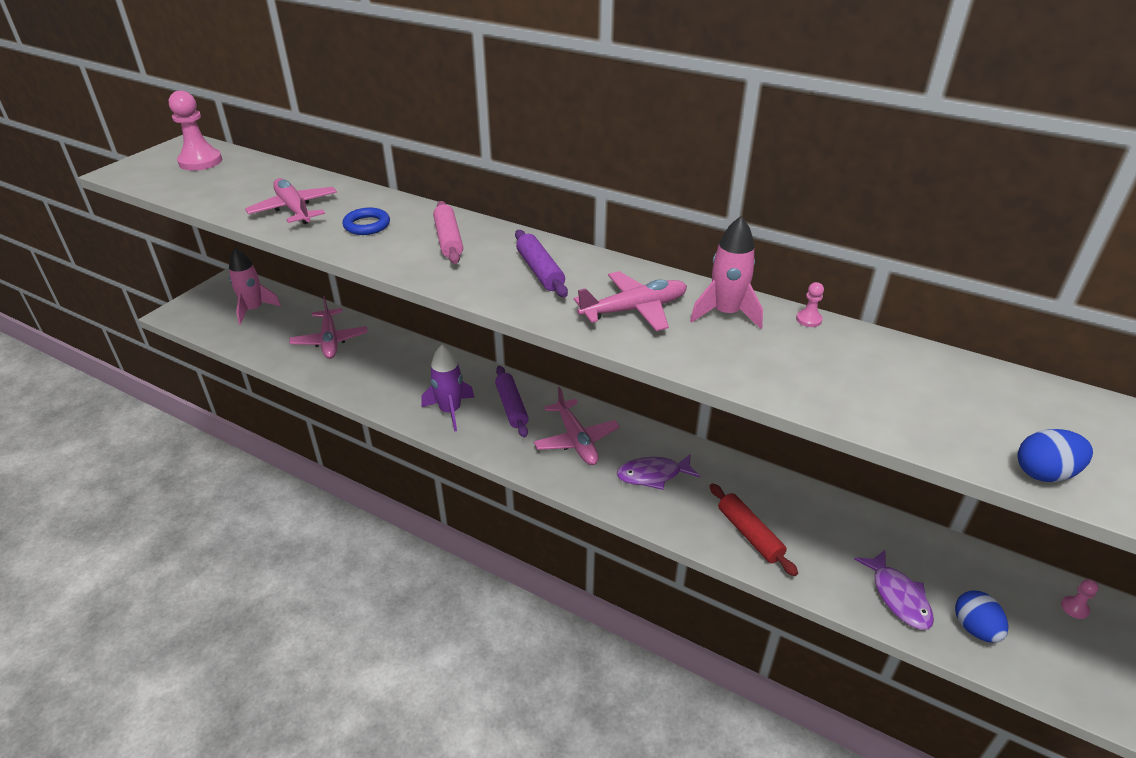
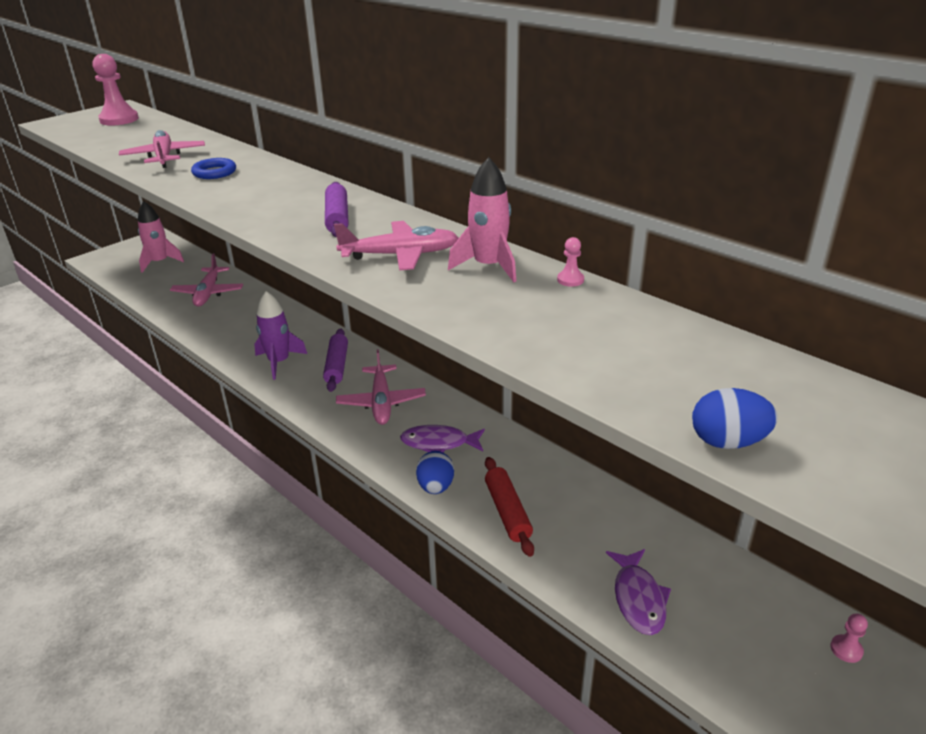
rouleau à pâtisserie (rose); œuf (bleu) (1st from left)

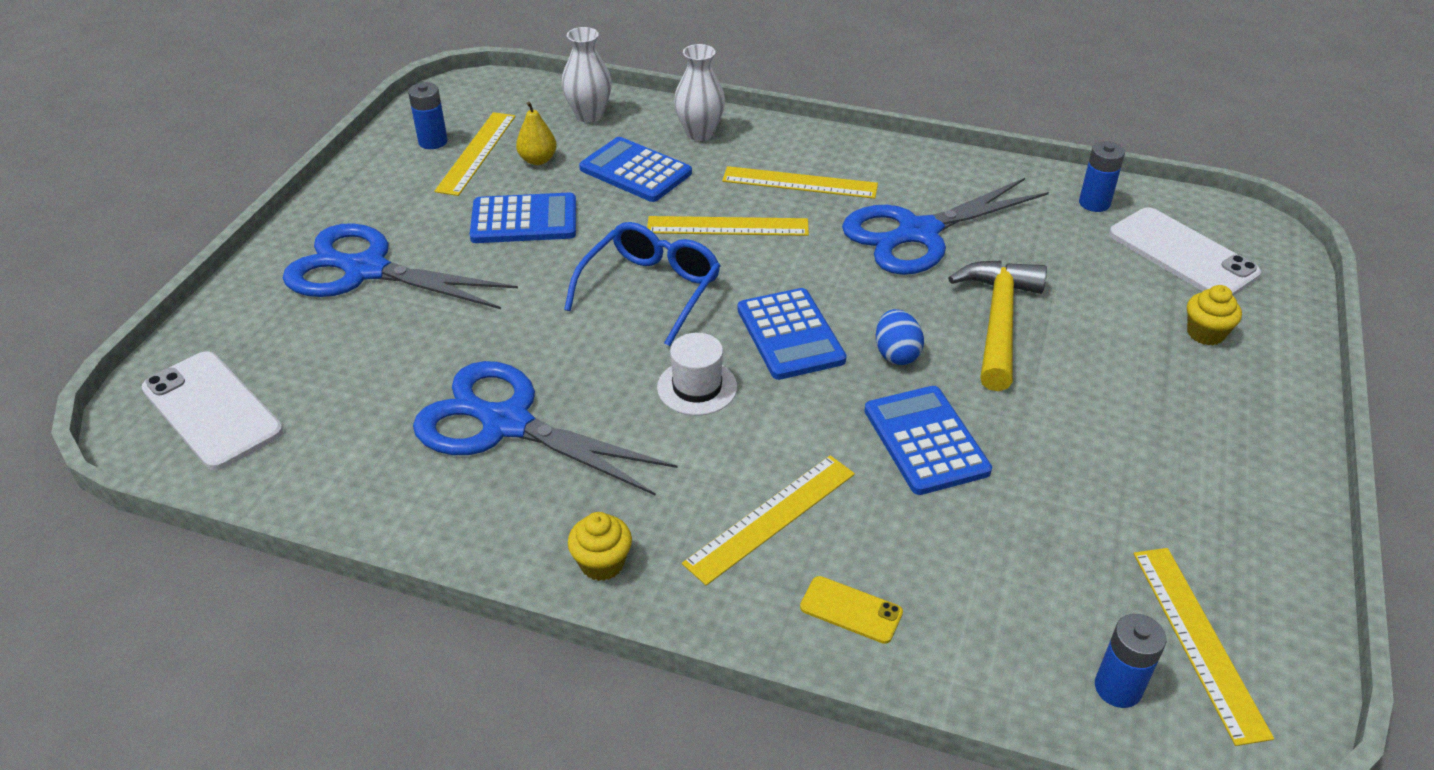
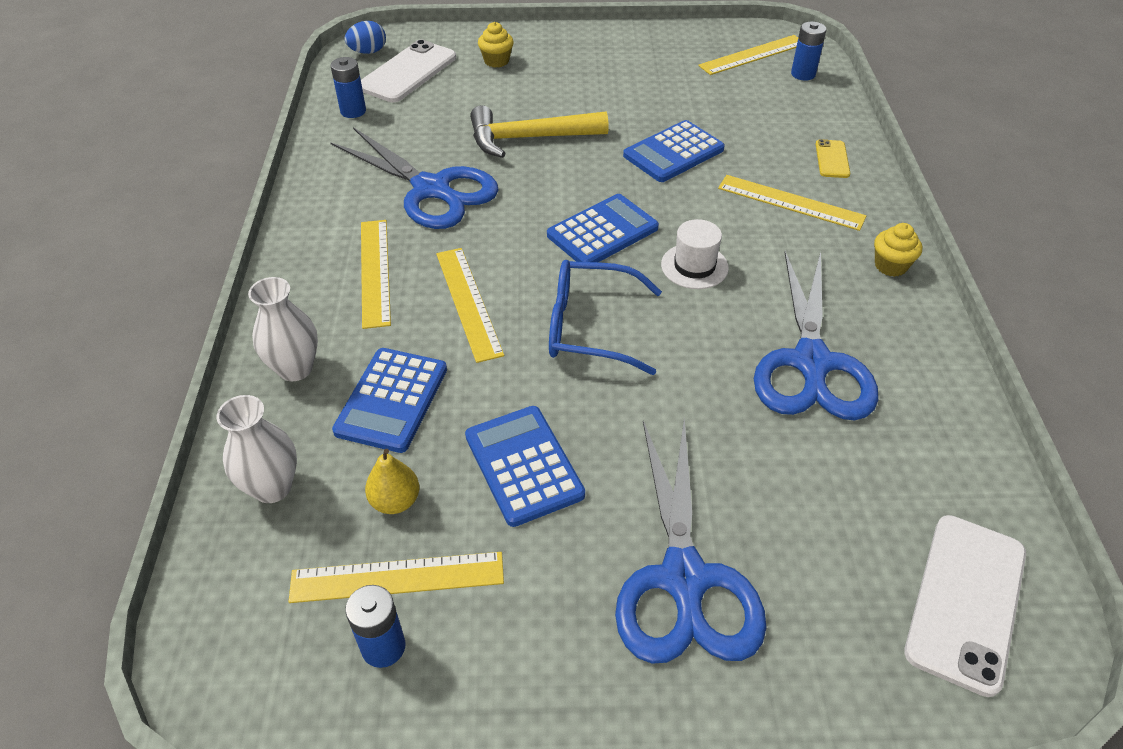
œuf (bleu)

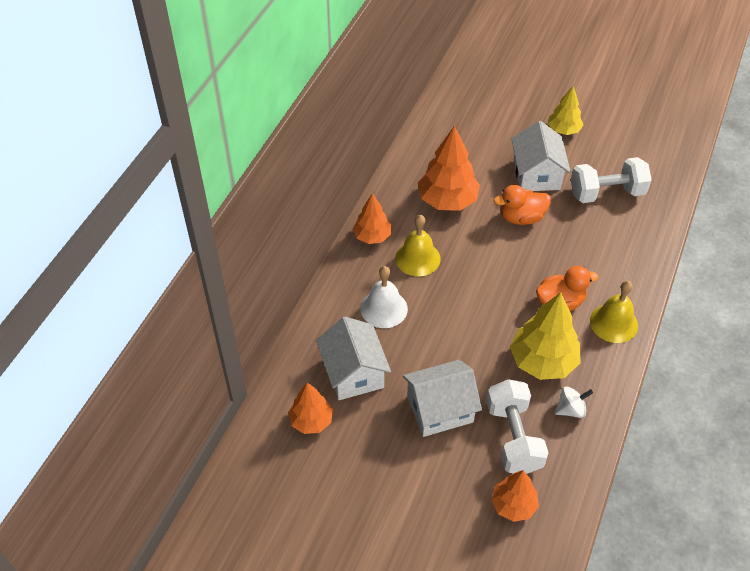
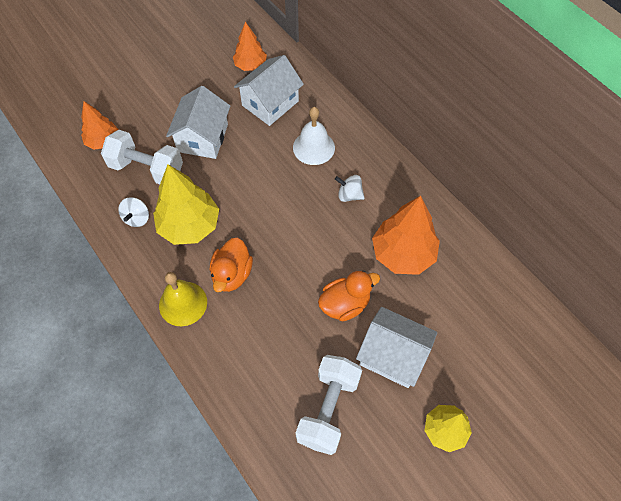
arbre (orange) (2nd from left in the first image); toupie (blanc) (2nd from left); maison (blanc) (2nd from left); canard (orange) (2nd from left)

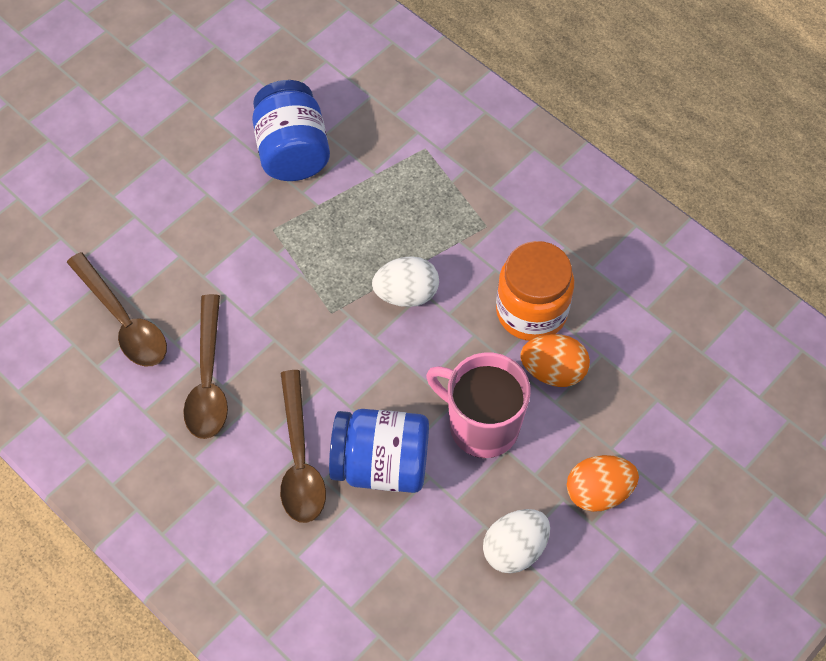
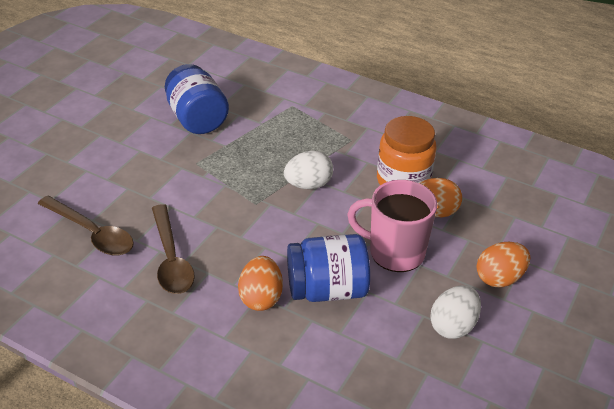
œuf (orange) (1st from left)

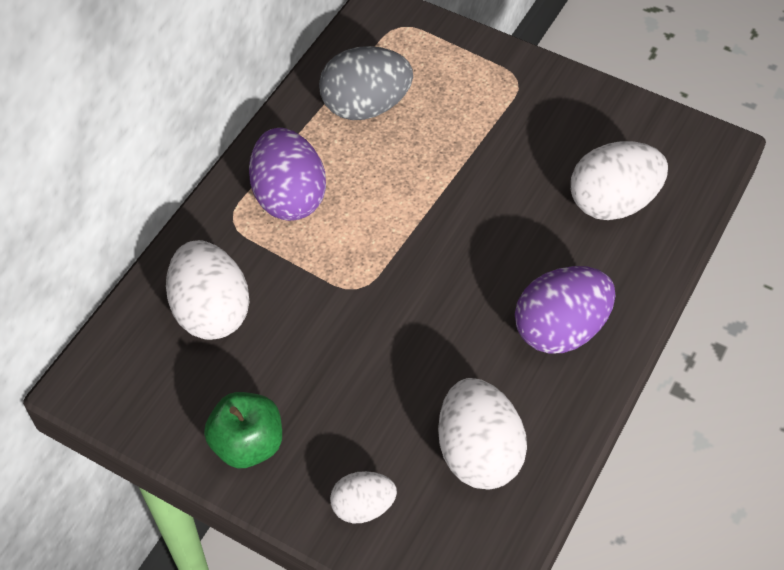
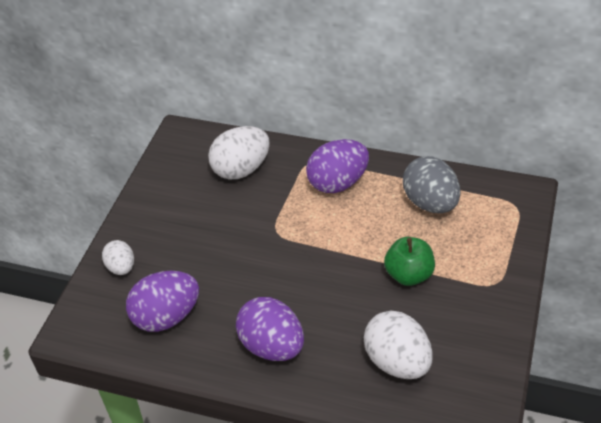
pomme (vert); œuf (violet) (1st from left)

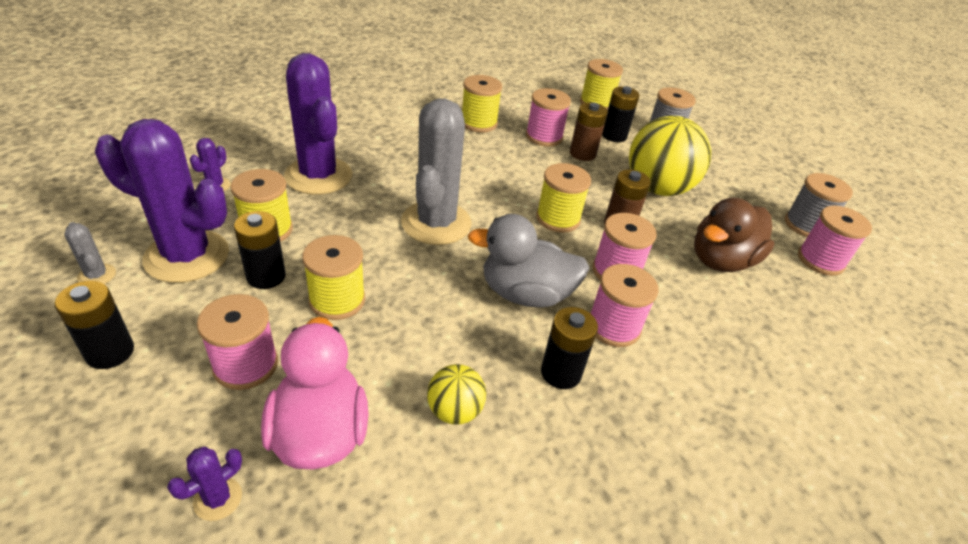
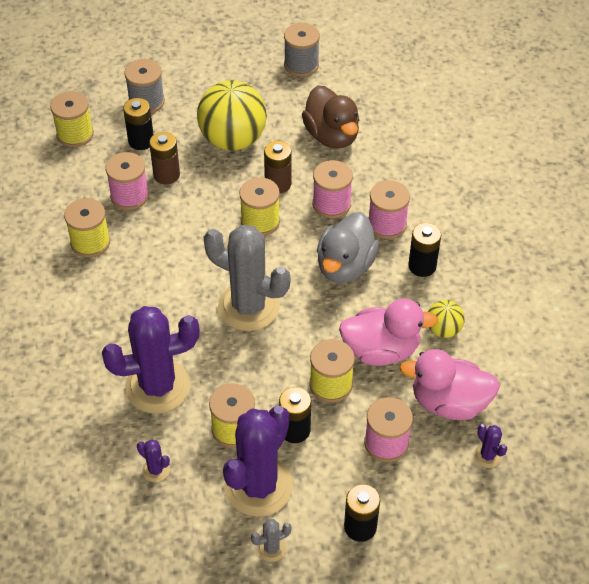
bobine (rose) (5th from left in the first image); canard (rose) (1st from left)

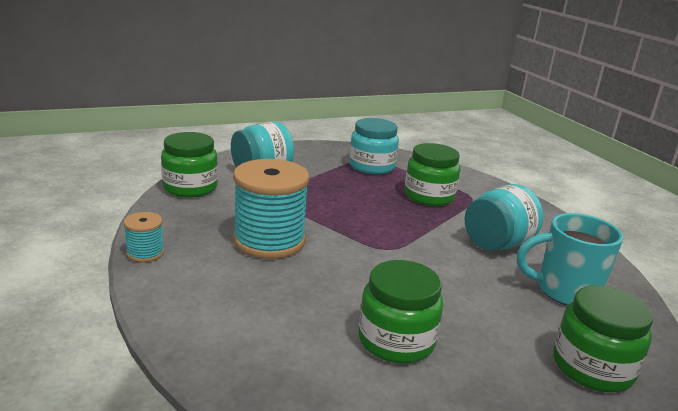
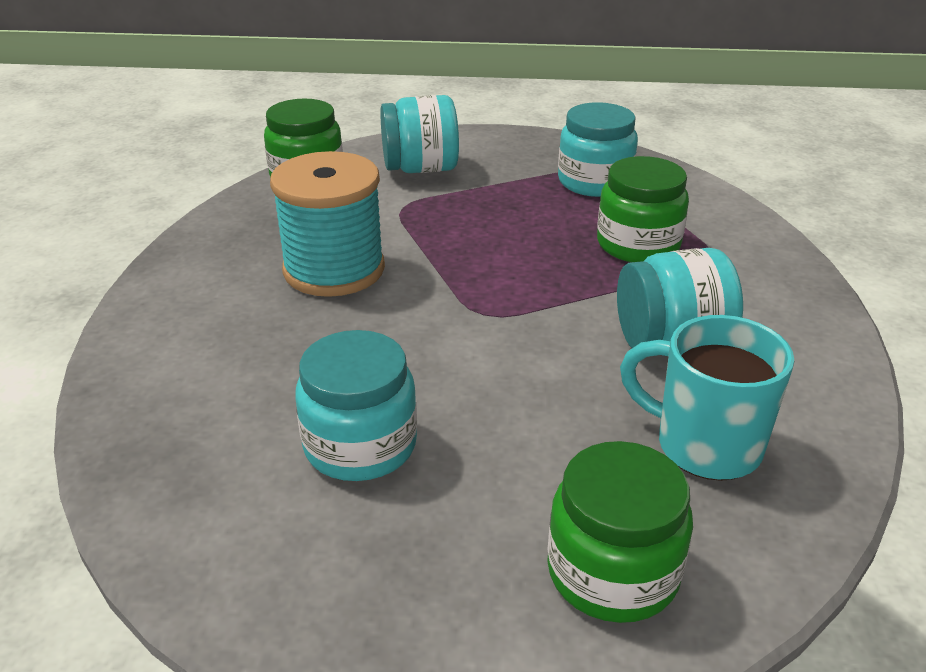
bobine (turquoise) (1st from left in the first image); bocal (turquoise) (1st from left)

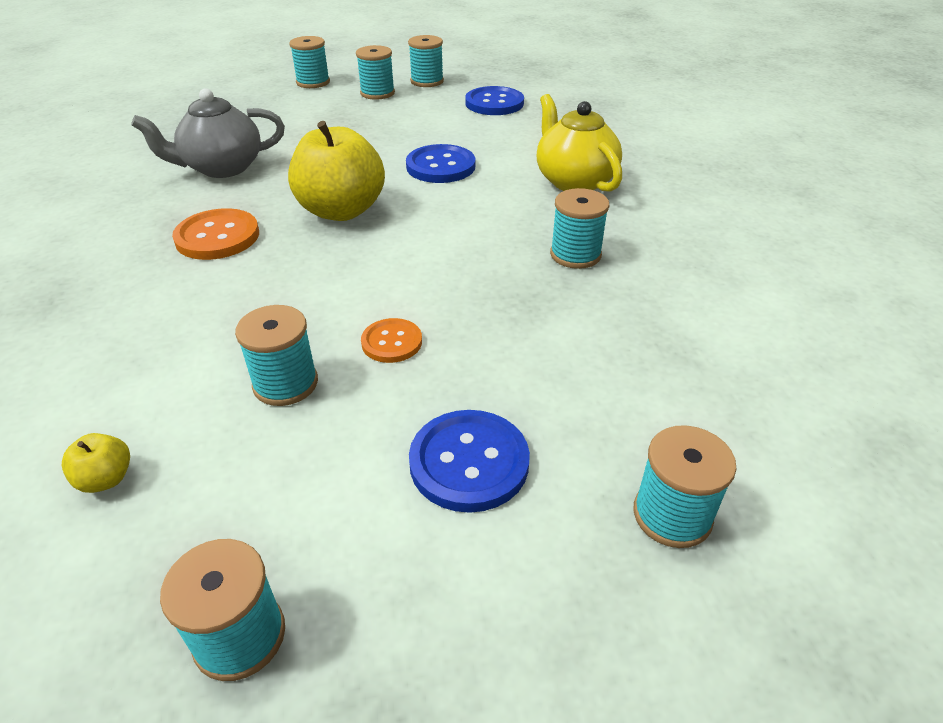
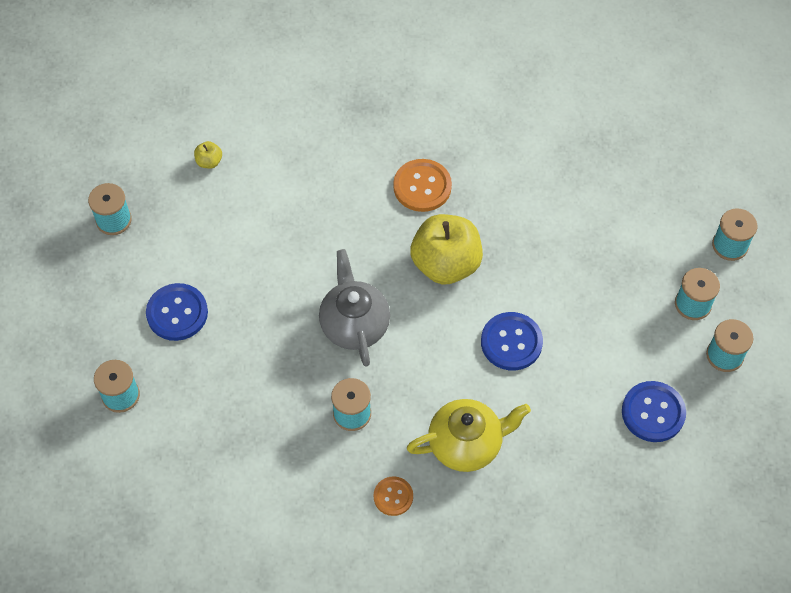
bobine (turquoise) (2nd from left in the first image); théière (gris); bouton (orange) (1st from left)

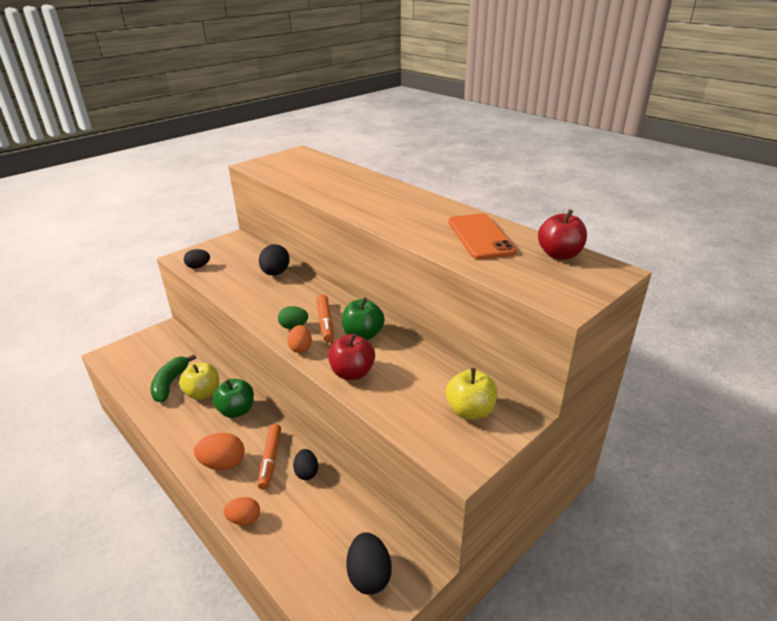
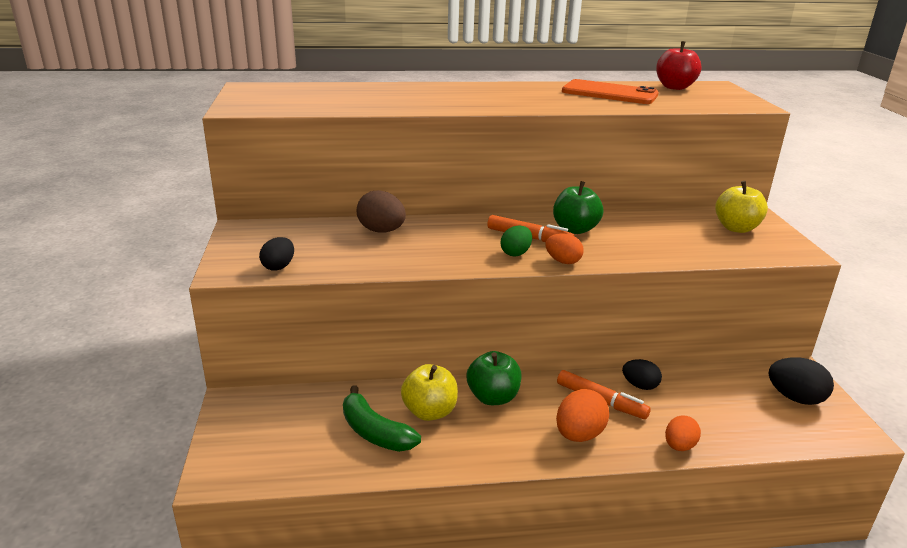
pomme (rouge) (1st from left in the first image); œuf (marron)

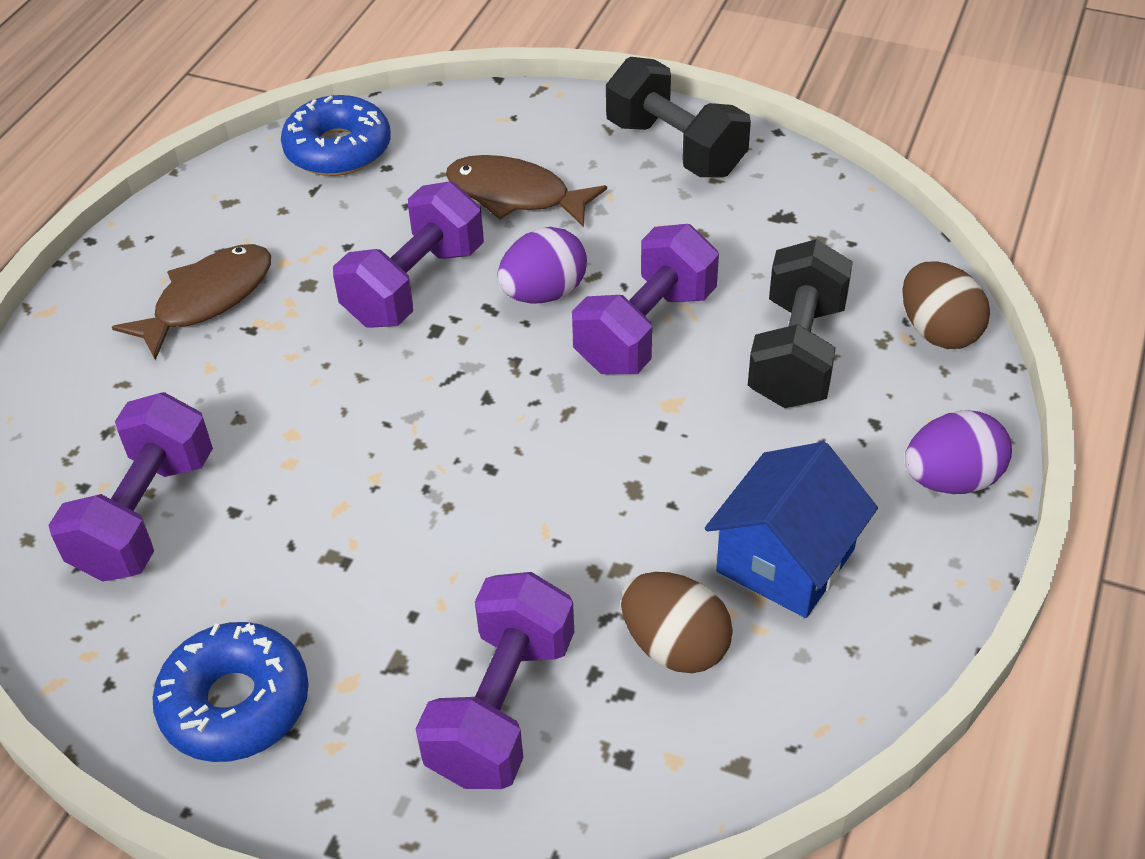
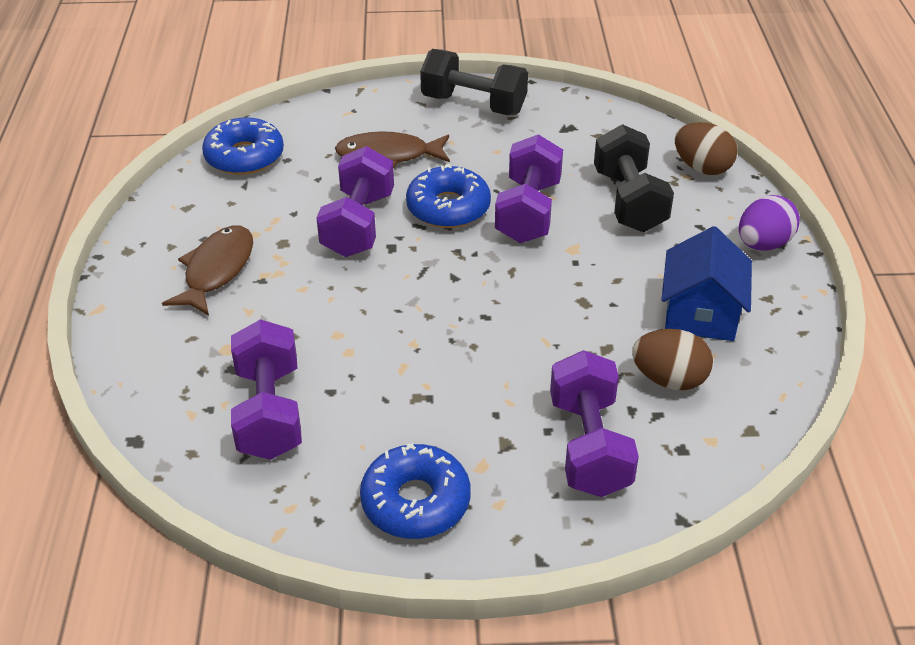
beignet (bleu) (3rd from left)

